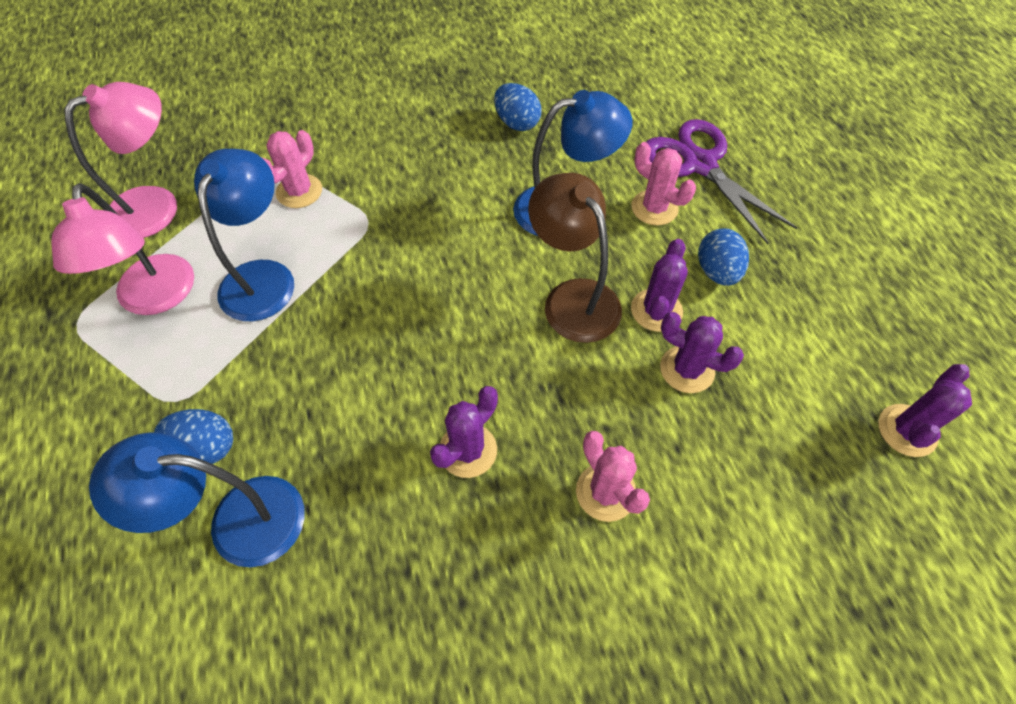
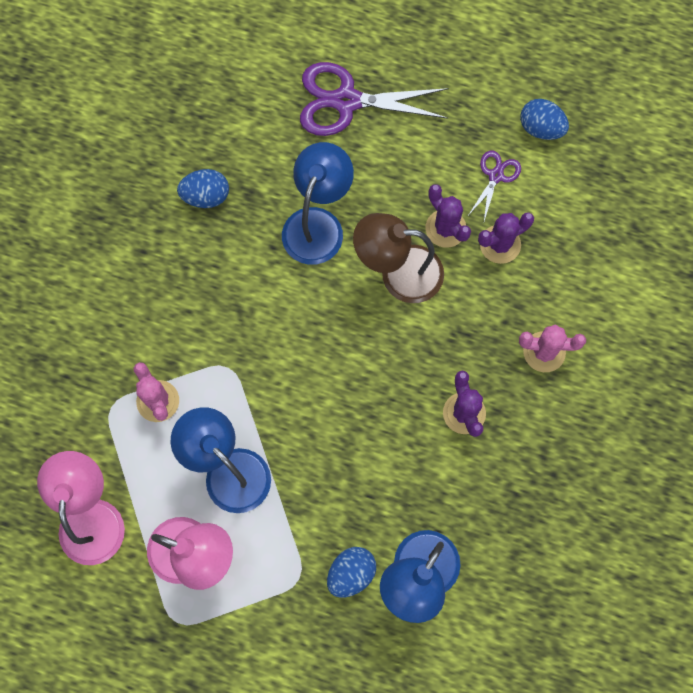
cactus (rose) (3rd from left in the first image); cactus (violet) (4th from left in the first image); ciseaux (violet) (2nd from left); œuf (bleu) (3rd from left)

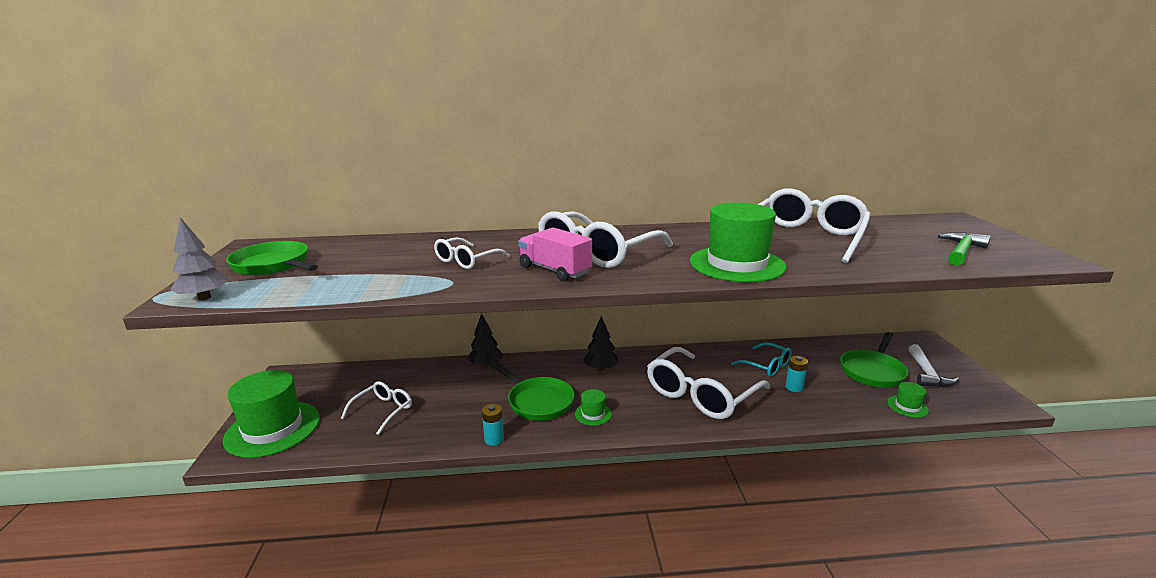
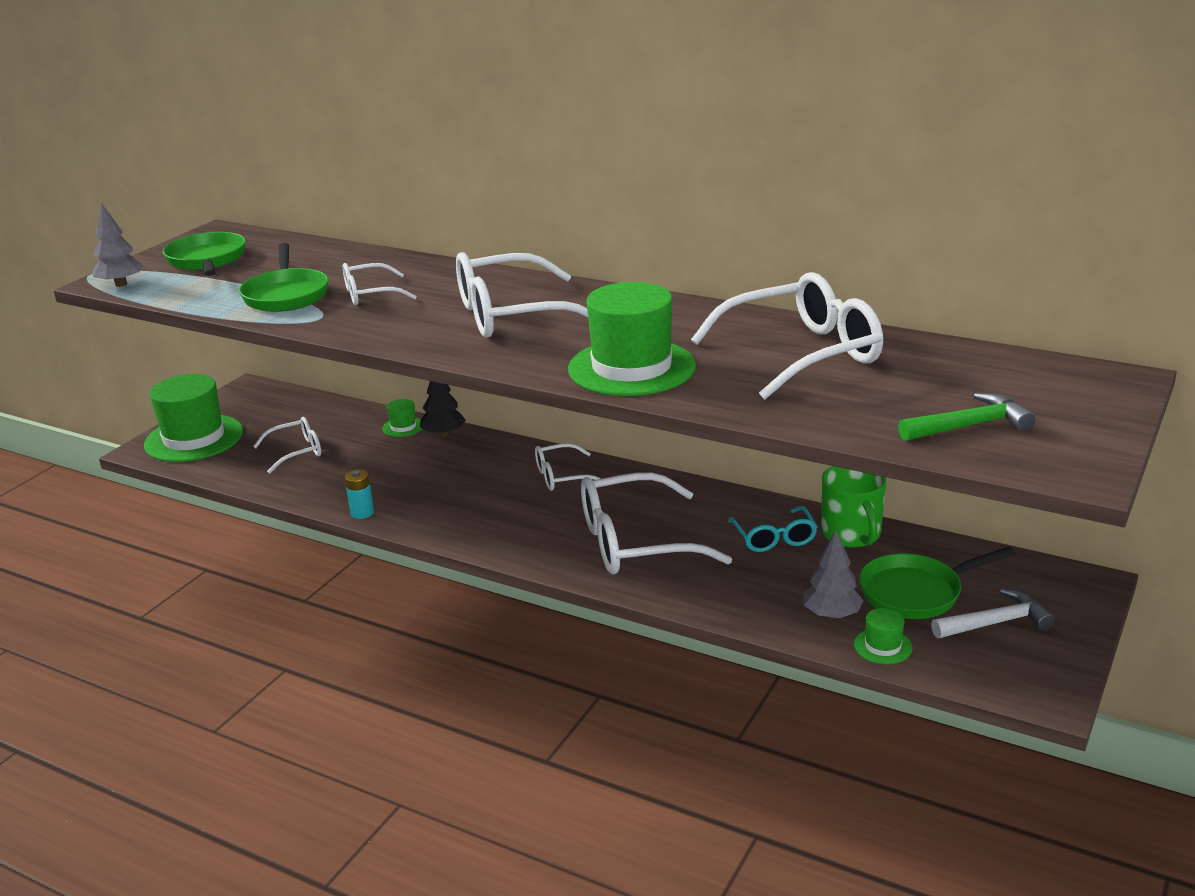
camion (rose); pile (turquoise) (2nd from left in the first image); arbre (gris) (2nd from left); tasse (vert); poêle (vert) (2nd from left); chapeau (vert) (2nd from left); lunettes (blanc) (4th from left); marteau (blanc)

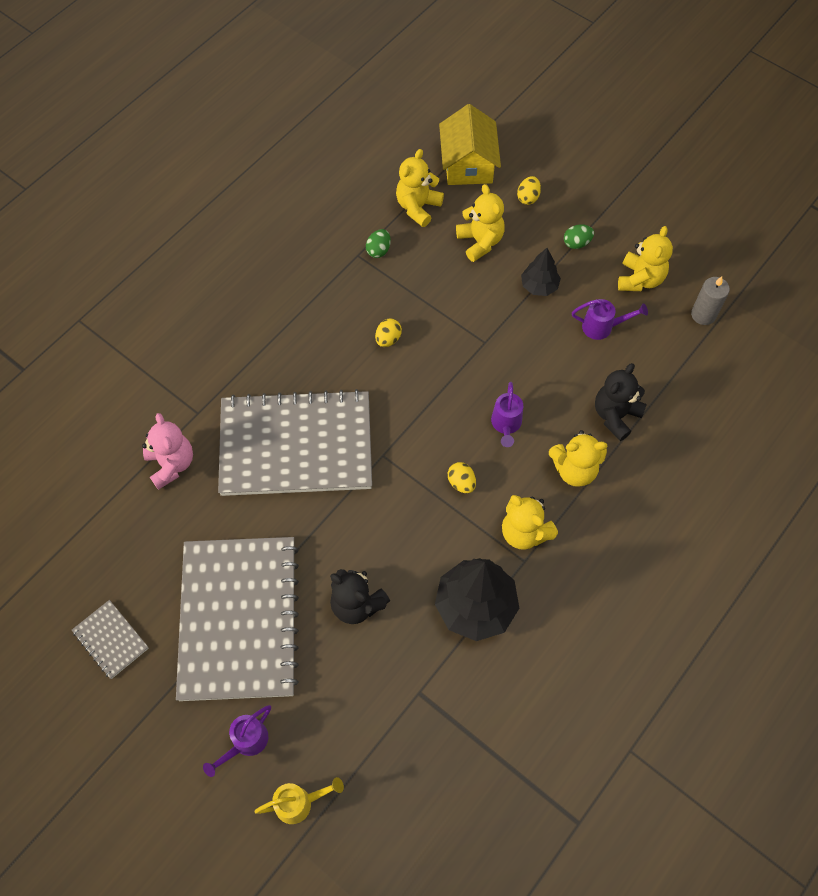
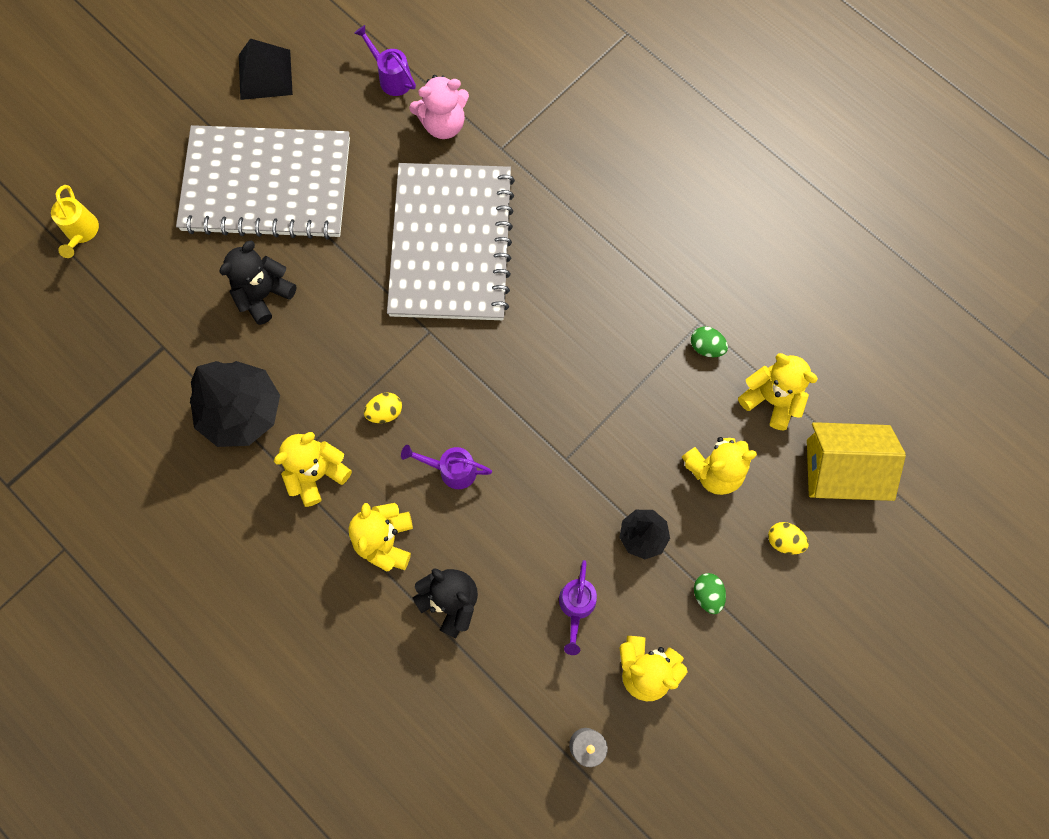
œuf (jaune) (1st from left in the first image); arrosoir (violet) (1st from left); pyramide (noir)

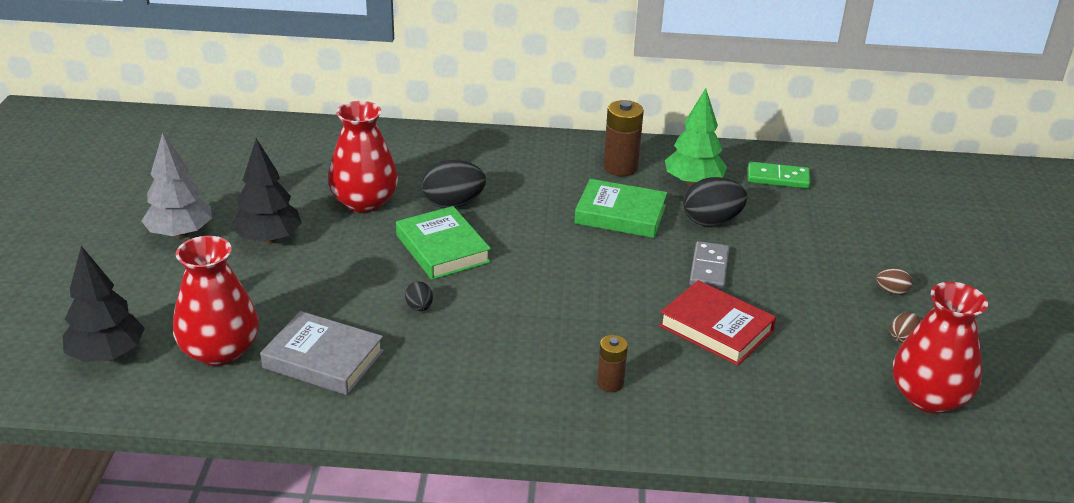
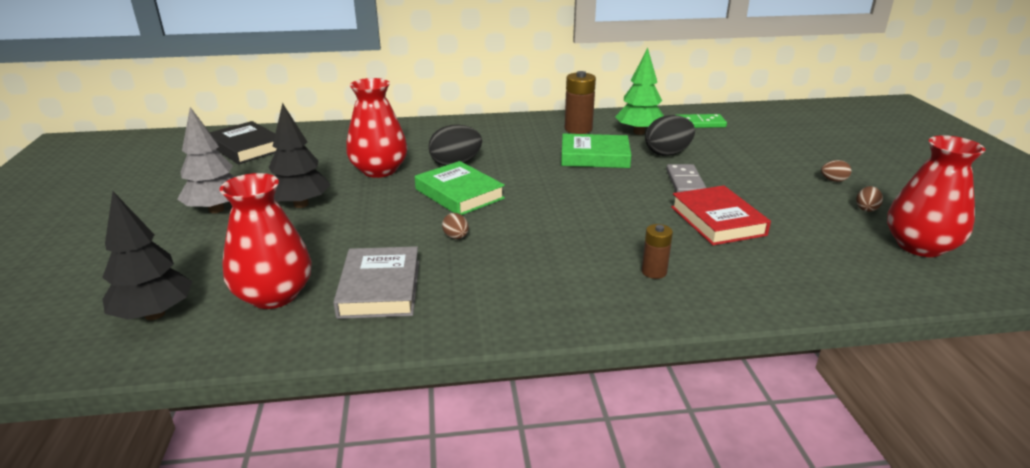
livre (noir); œuf (marron) (1st from left); livre (gris); livre (rouge)

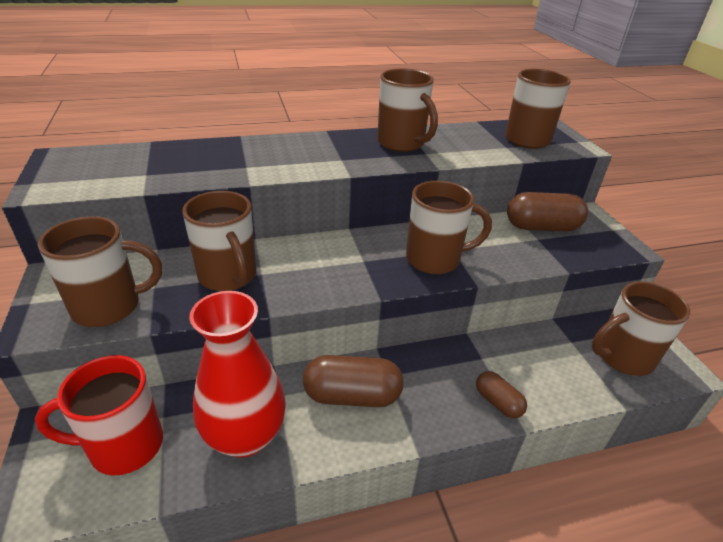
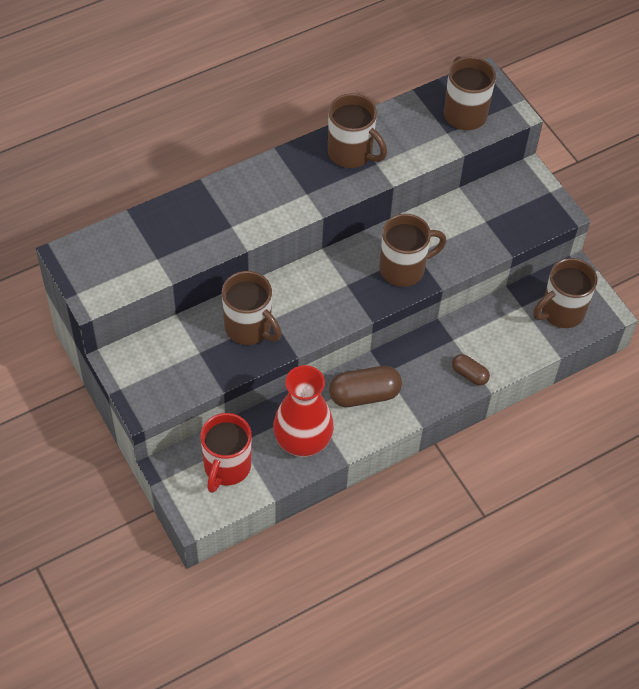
tasse (marron) (1st from left in the first image); gélule (marron) (3rd from left in the first image); tasse (rouge)

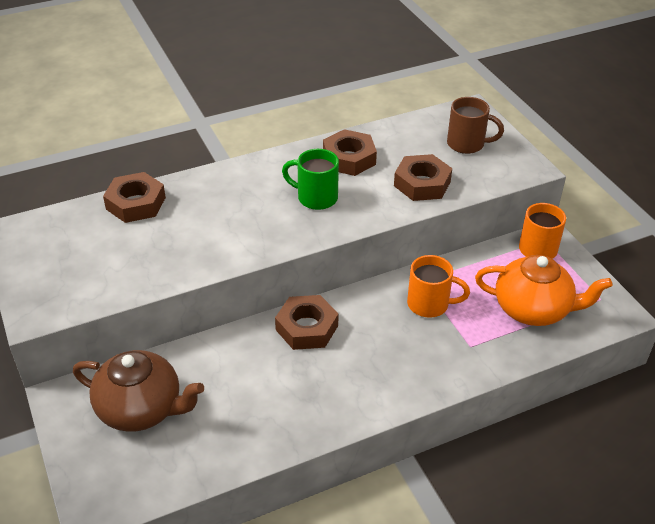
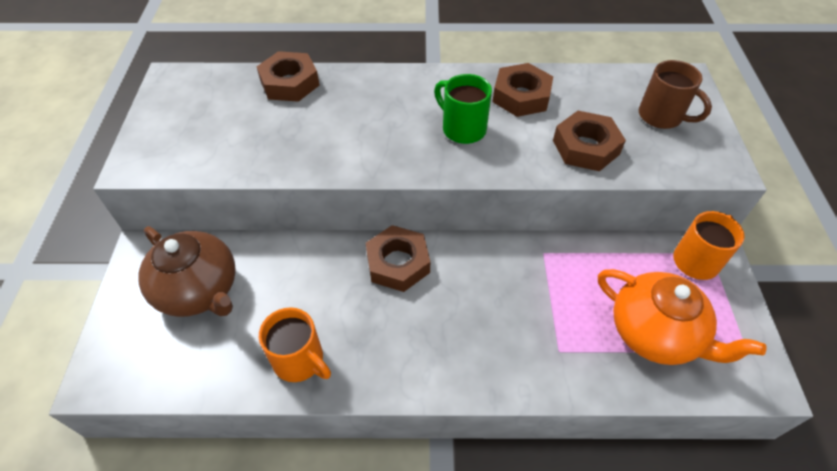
tasse (orange) (1st from left)

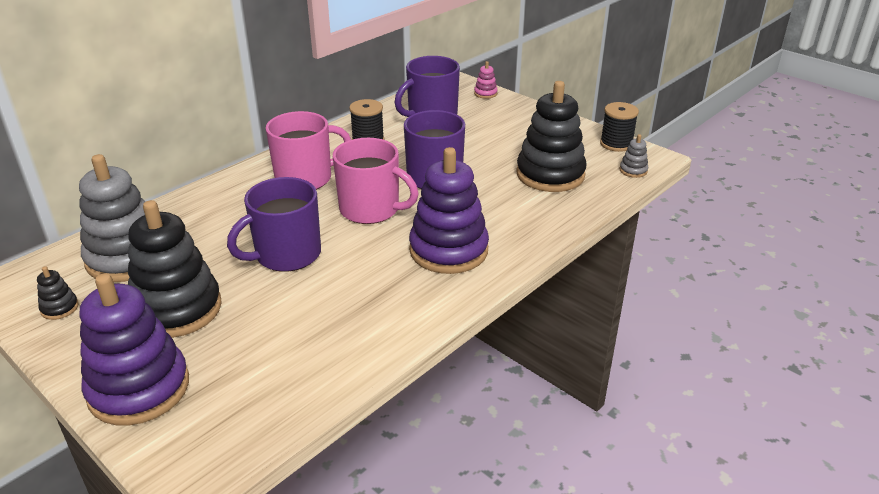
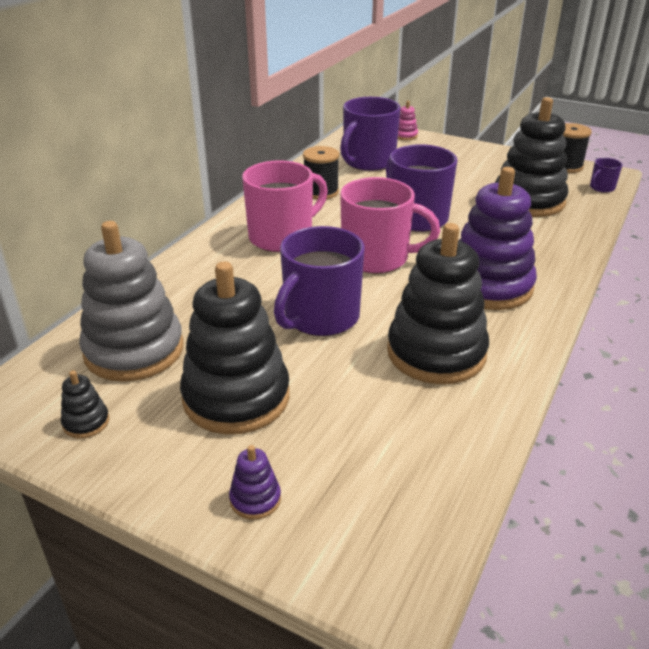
jouet à empiler (noir) (3rd from left); tasse (violet) (4th from left); jouet à empiler (violet) (1st from left)

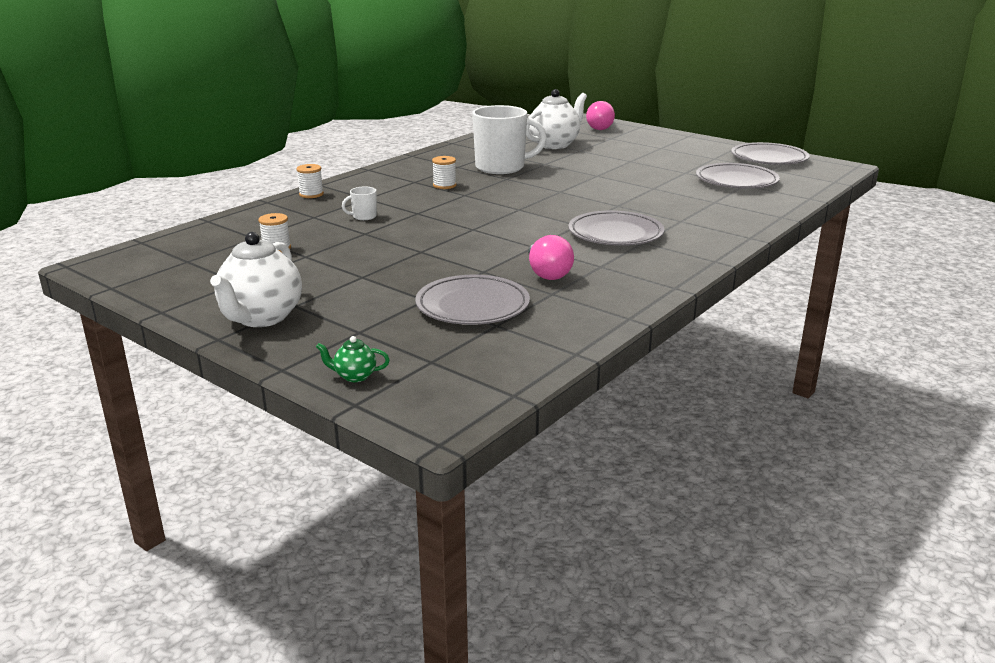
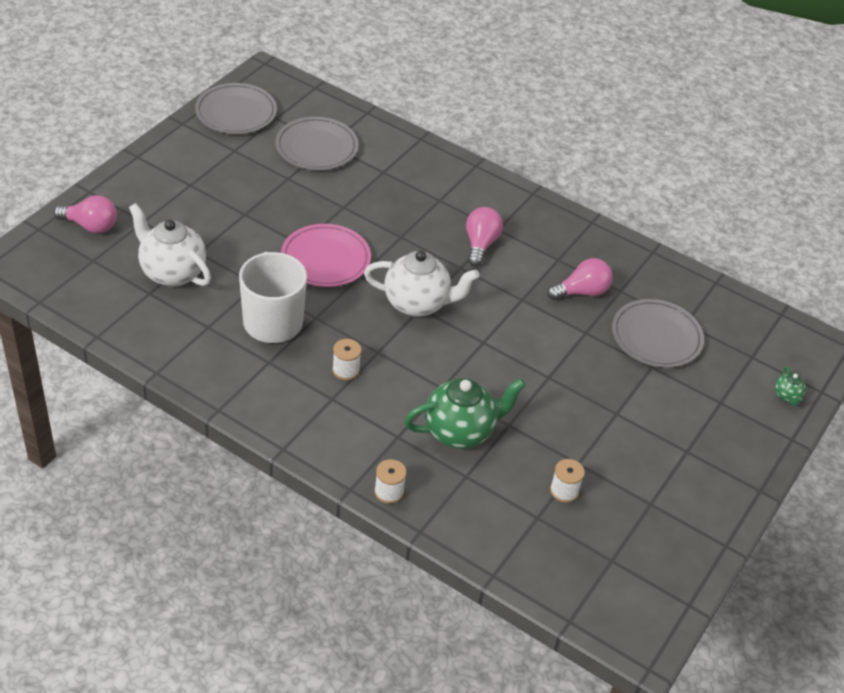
assiette (rose); théière (blanc) (2nd from left); théière (vert) (1st from left); ampoule (rose) (2nd from left)

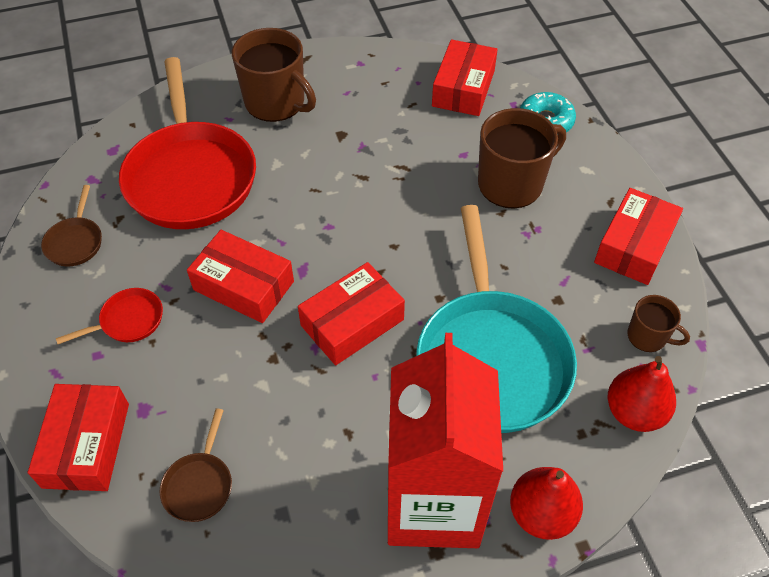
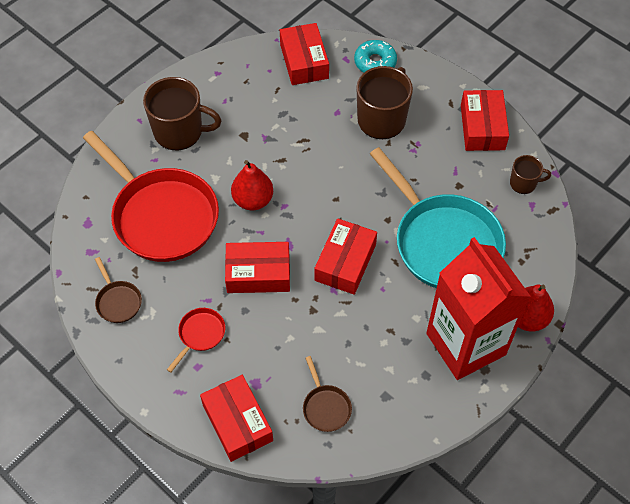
poire (rouge) (1st from left)

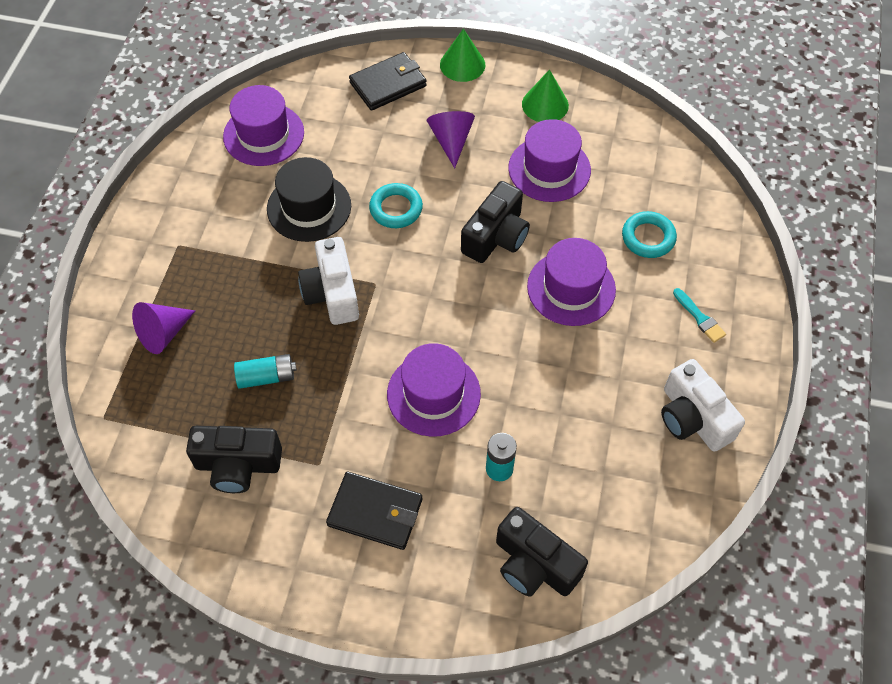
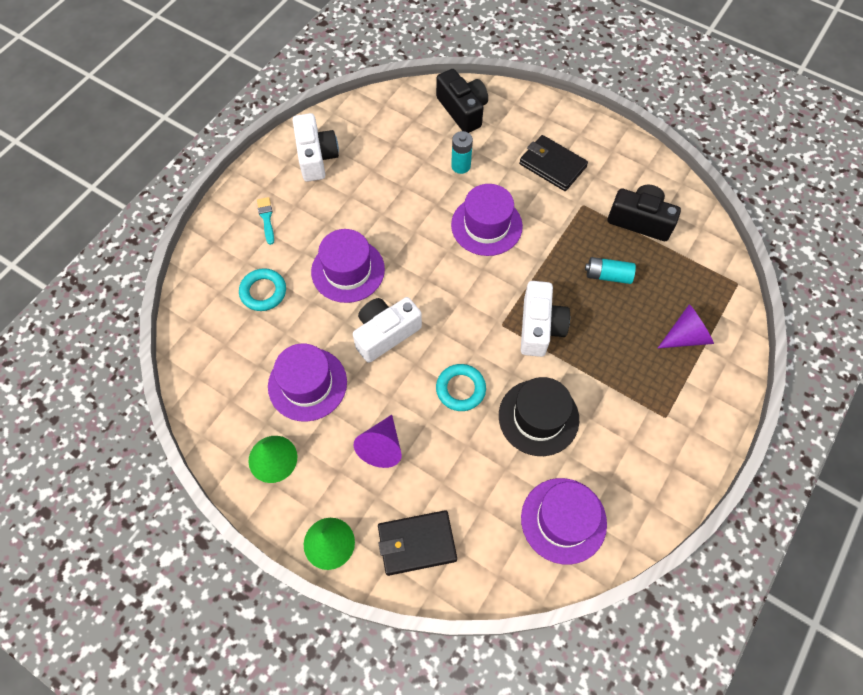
appareil photo (blanc) (2nd from left)

